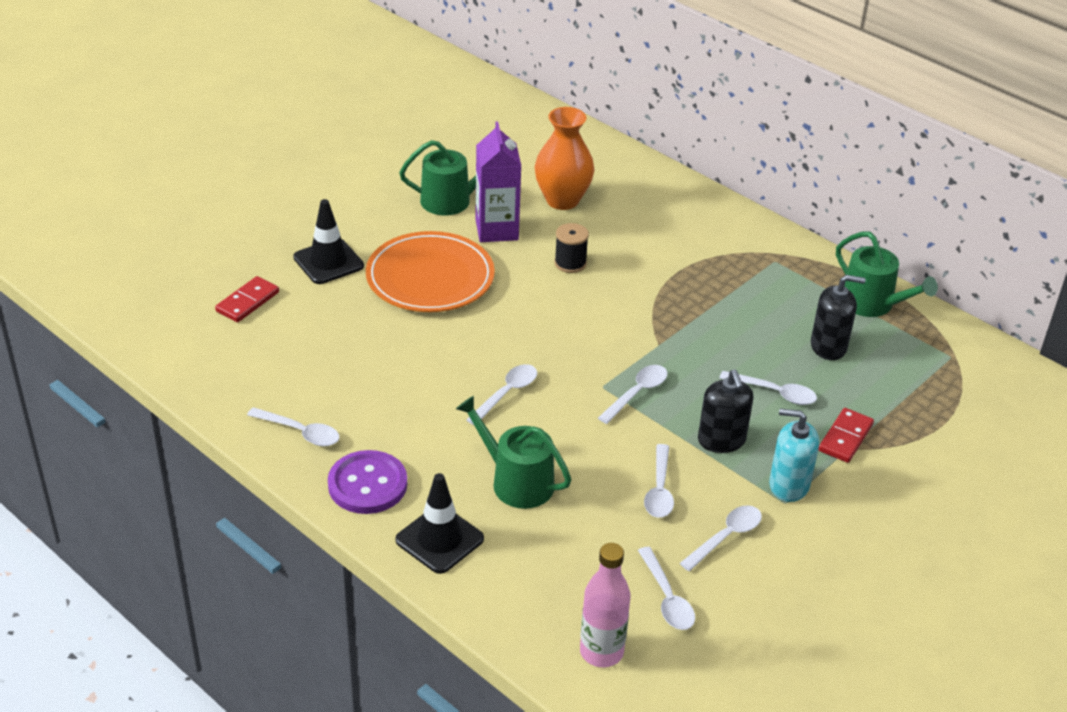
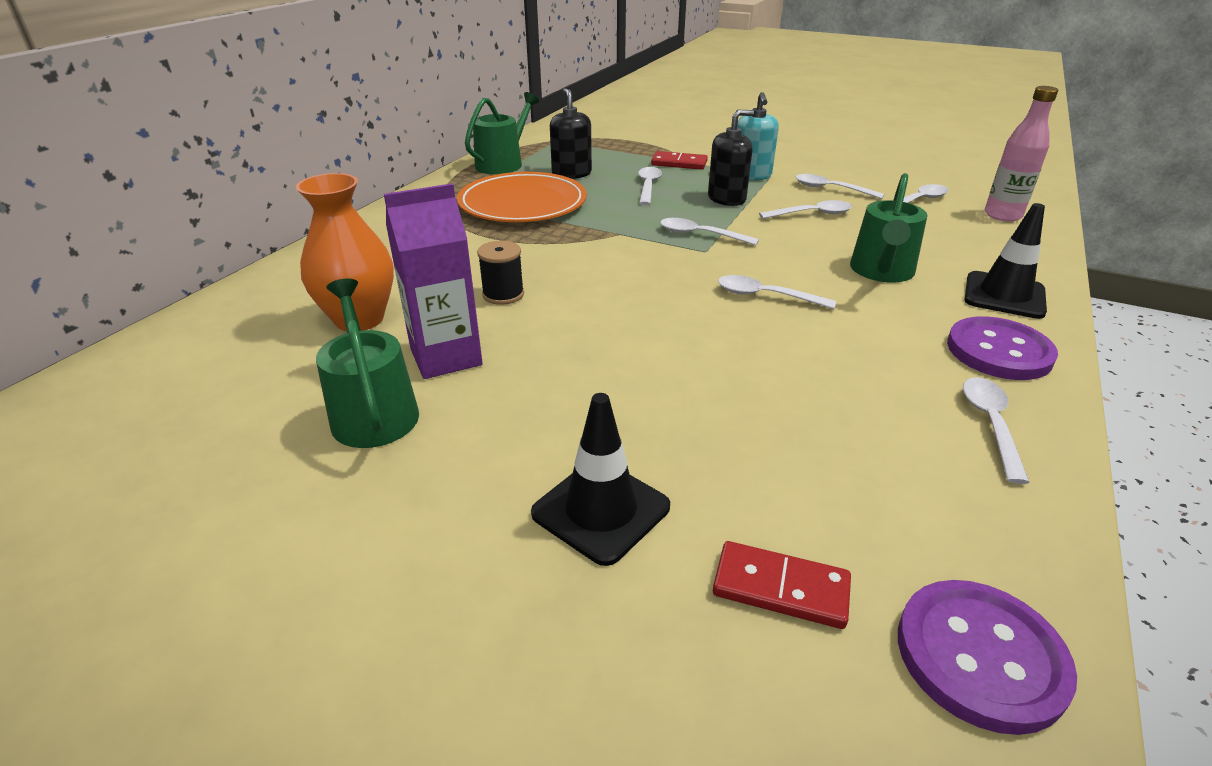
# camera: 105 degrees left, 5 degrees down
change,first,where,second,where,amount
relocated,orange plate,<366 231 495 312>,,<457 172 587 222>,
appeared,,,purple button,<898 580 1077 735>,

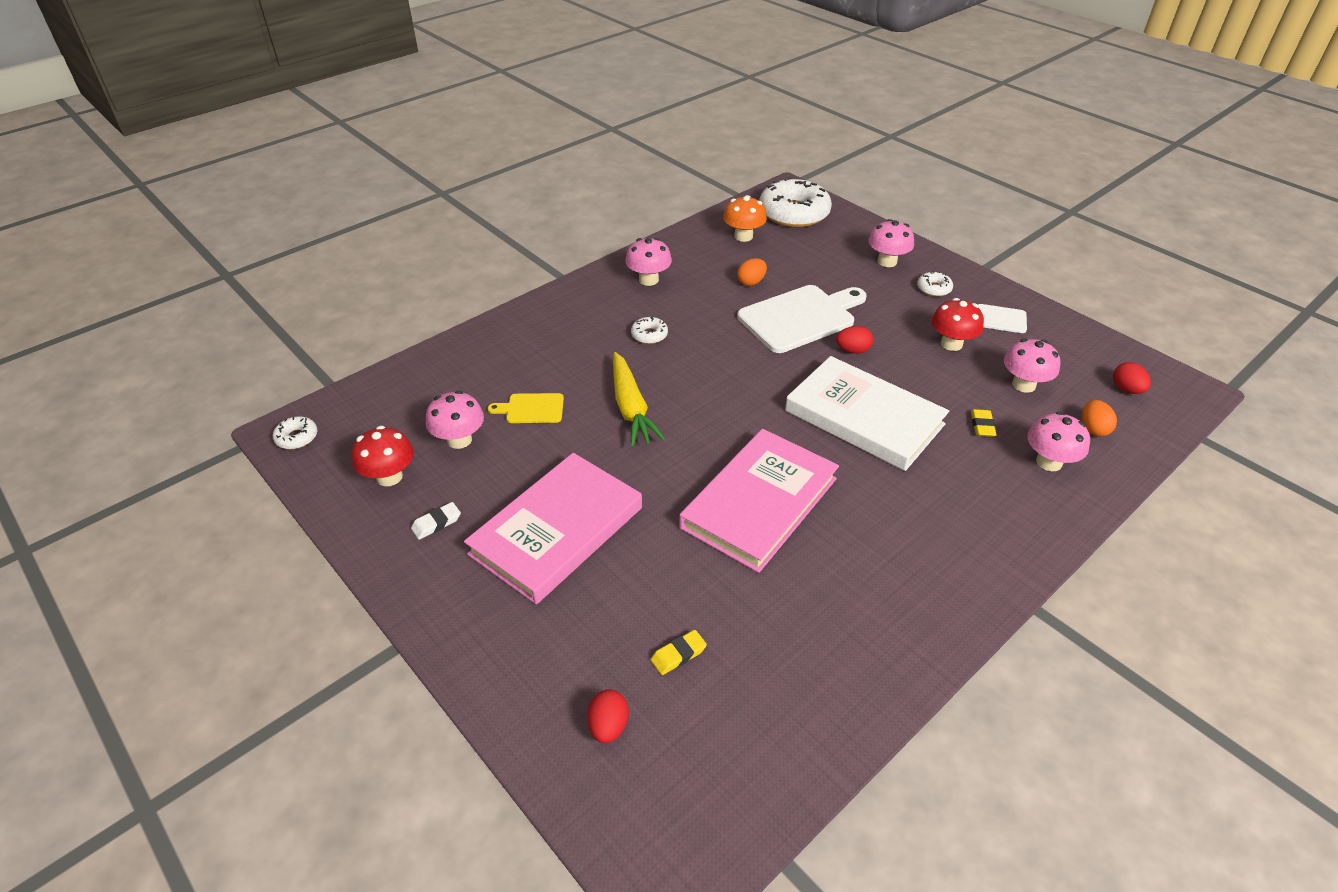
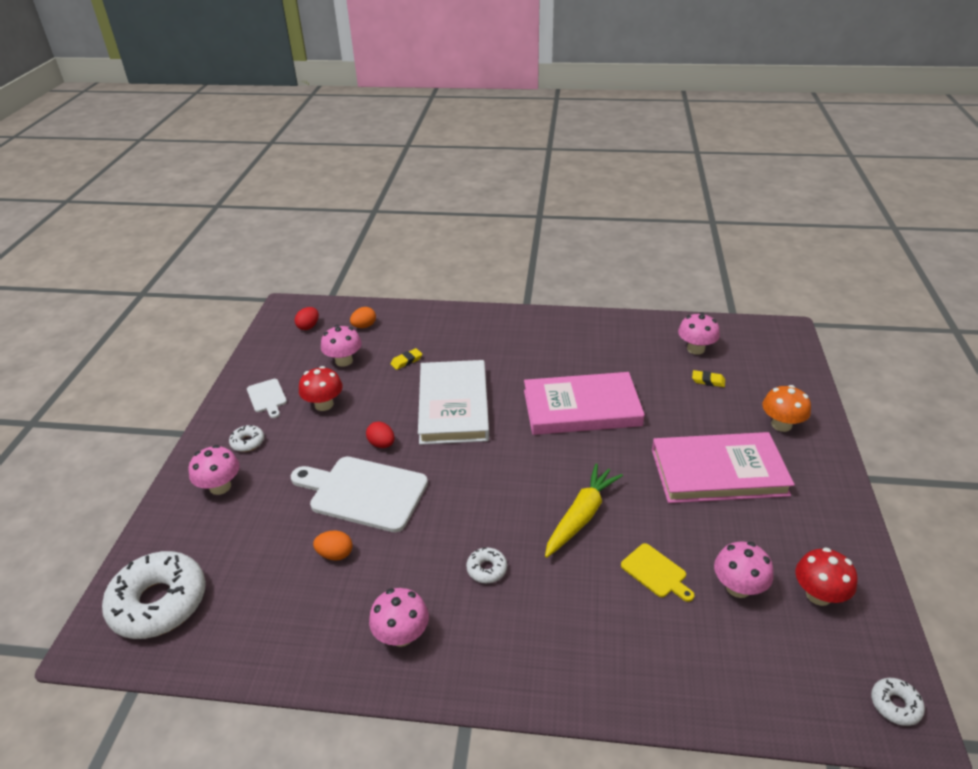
# camera: 130 degrees left, 5 degrees down
change,first,where,second,where,amount
relocated,pink mushroom,<1027 411 1090 471>,,<678 313 720 355>,
relocated,orange mushroom,<723 195 767 242>,,<763 385 811 432>,
missing,white eraser,<411 502 461 540>,,,
missing,red egg,<587 689 629 743>,,,

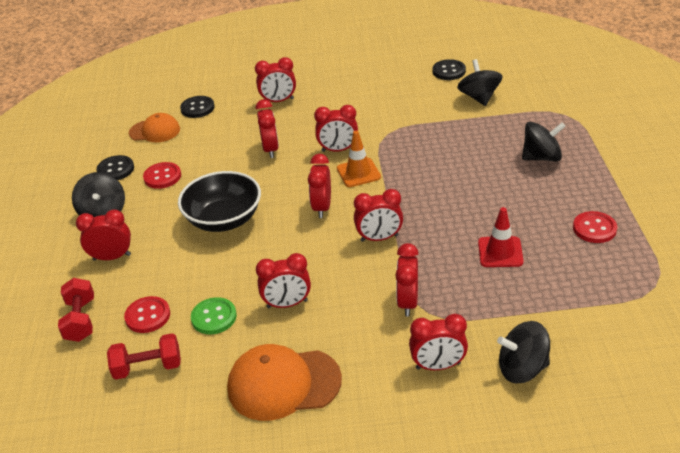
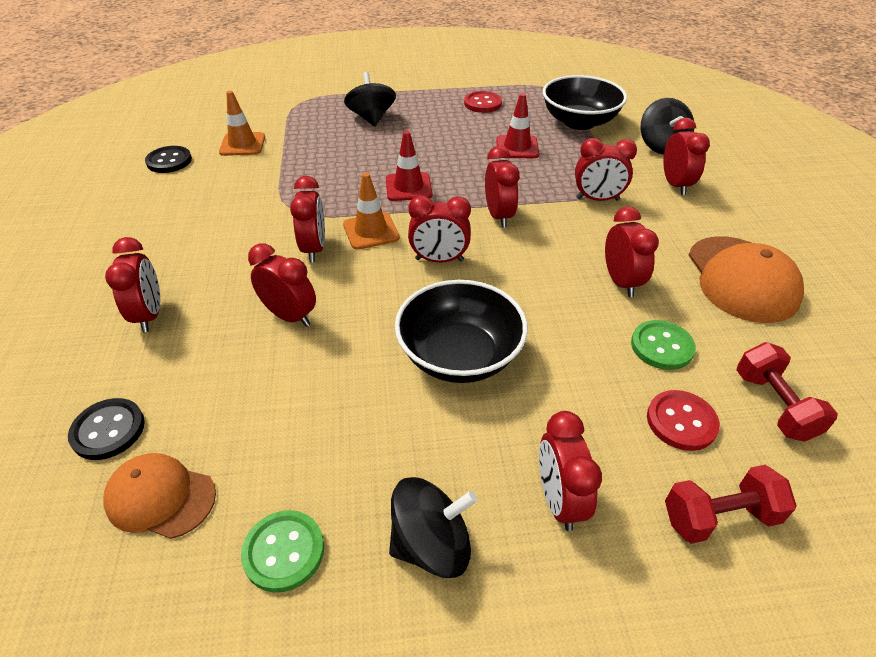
# camera: 95 degrees left, 5 degrees up
change,first,where,second,where,amount
spun,orange cap,<129 113 180 142>,,<103 453 216 539>,75 degrees counterclockwise
exchanged,black spinning top,<457 59 503 106>,orange traffic cone,<219 91 265 156>,
colour,black button,<96 155 134 180>,green button,<241 510 324 593>,
spun,red clock,<256 99 279 158>,,<248 243 316 327>,45 degrees clockwise
appeared,,,red traffic cone,<386 131 432 201>,
appeared,,,black bowl,<542 75 627 130>,
missing,red button,<143 162 181 189>,,,

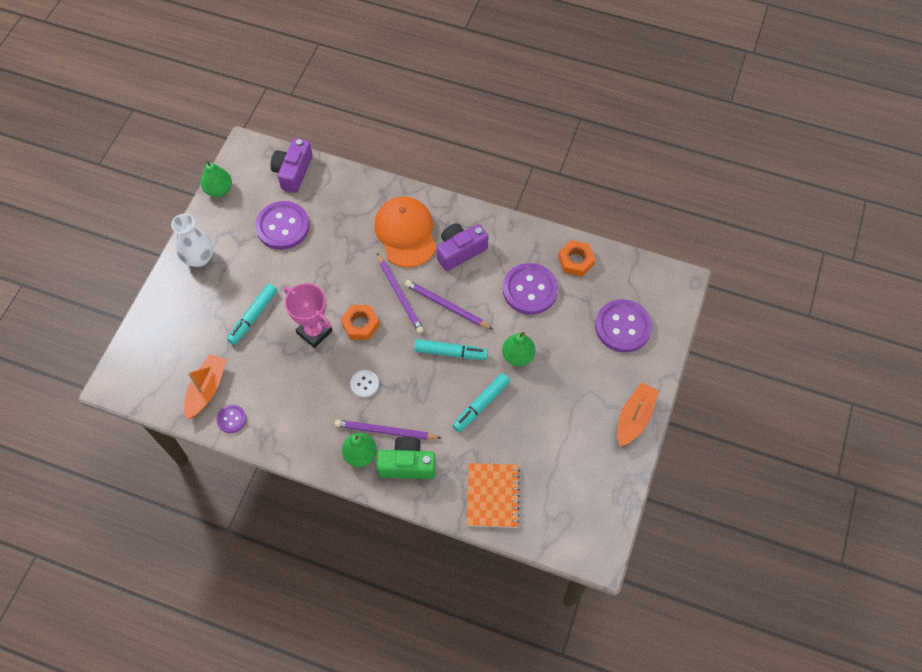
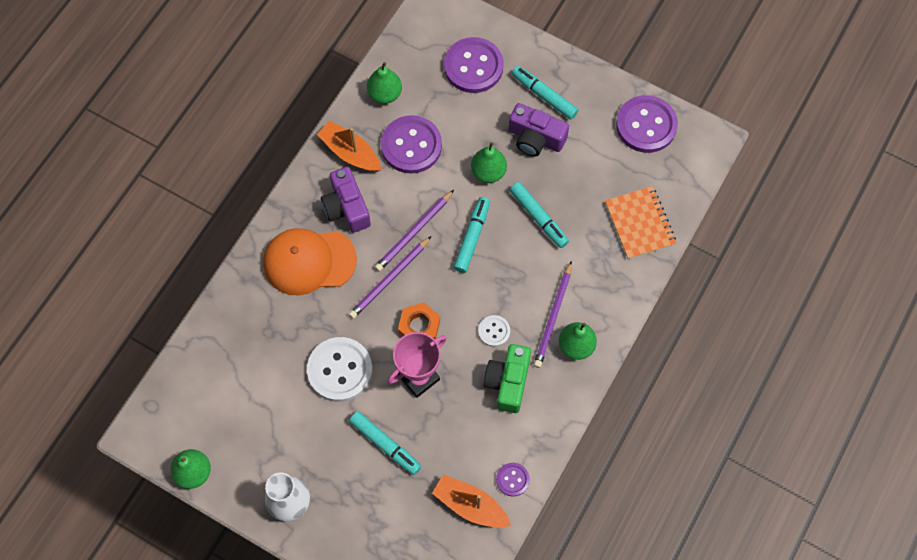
# camera: 80 degrees left, 5 degrees up
change,first,where,second,where,amount
appeared,,,white button,<307 337 373 402>,
relocated,orange boat,<617 382 659 446>,,<317 121 381 172>,
spun,purple pencil,<377 253 424 334>,,<349 236 431 319>,150 degrees clockwise
exchanged,orange nut,<558 240 595 277>,green pear,<367 62 402 104>,
relocated,green camera,<376 436 436 479>,,<484 344 531 413>,
relocated,purple camera,<271 138 313 193>,,<509 103 569 157>,
appeared,,,turquoise marker,<512 66 578 120>,
spun,orange notebook,<467 463 520 528>,,<605 186 676 259>,60 degrees clockwise
relocated,purple button,<255 201 310 250>,,<616 95 678 153>,

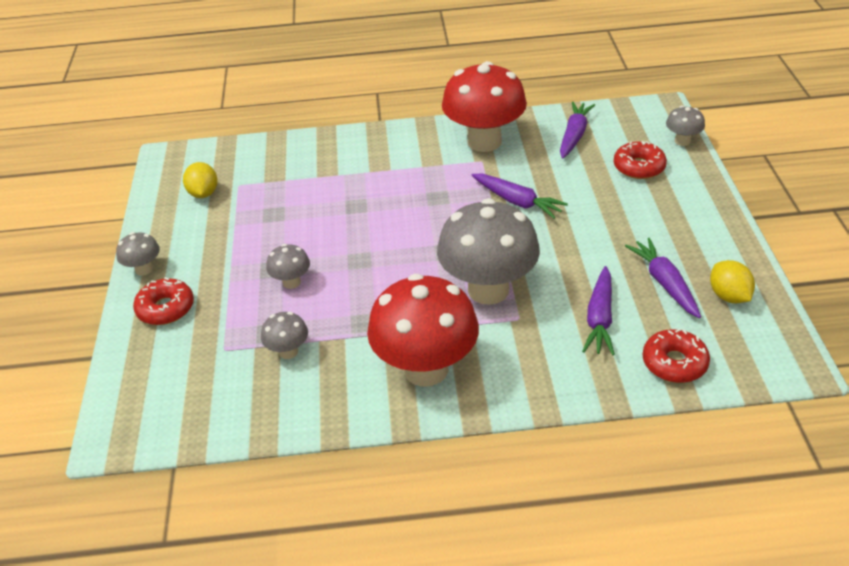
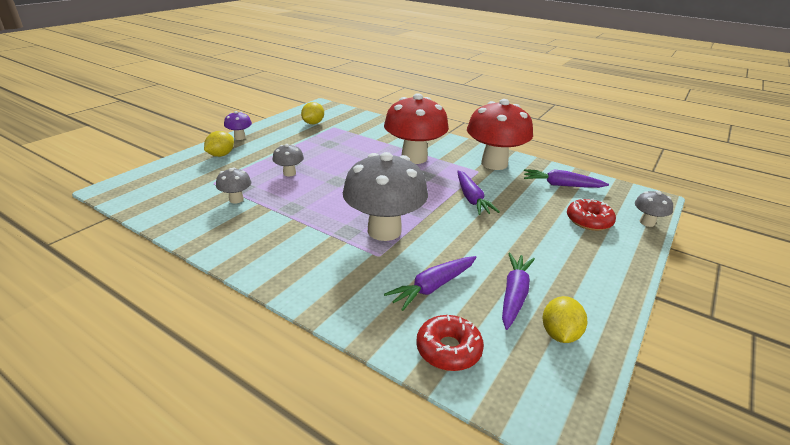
# camera: 35 degrees right, 10 degrees down
change,first,where,second,where,amount
exchanged,red donut,<133 277 194 325>,yellow lemon,<204 131 234 157>,
colour,grey mushroom,<116 232 160 276>,purple mushroom,<224 111 252 140>,
relocated,red mushroom,<367 274 479 387>,,<384 93 449 164>,
spun,purple carrot,<560 101 595 159>,,<524 169 609 188>,135 degrees counterclockwise

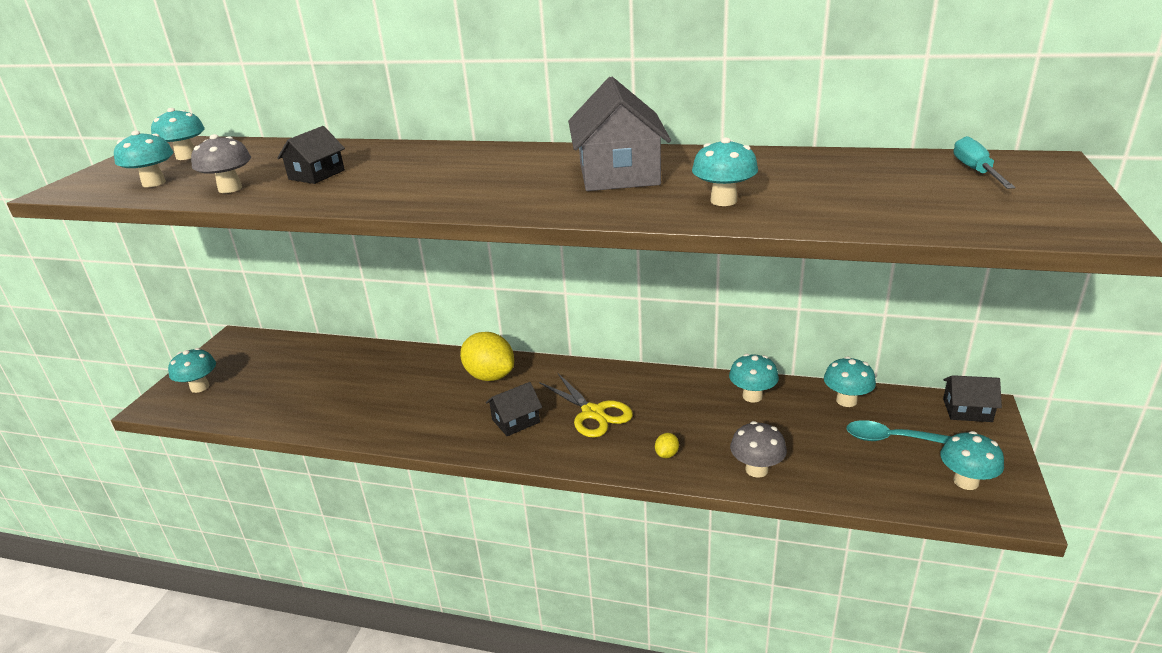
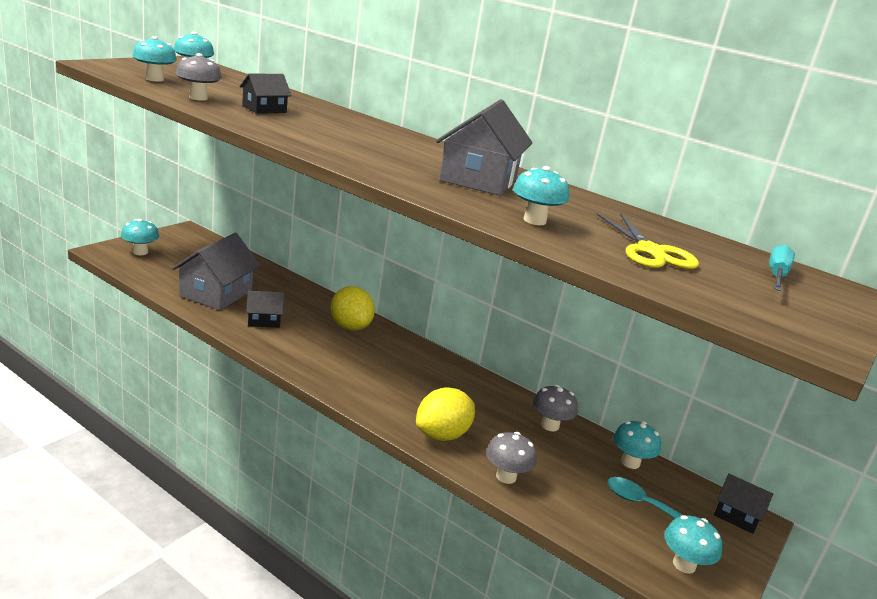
# camera: 15 degrees right, 5 degrees down
change,first,where,second,where,amount
appeared,,,grey house,<172 233 260 310>,
relocated,black house,<486 382 542 436>,,<246 290 284 328>,
size,yellow lemon,<655 433 679 458>,,<416 387 475 441>,x2.41
colour,turquoise mushroom,<729 354 779 403>,grey mushroom,<533 385 578 431>,
relocated,yellow scissors,<539 372 633 438>,,<597 213 699 269>,

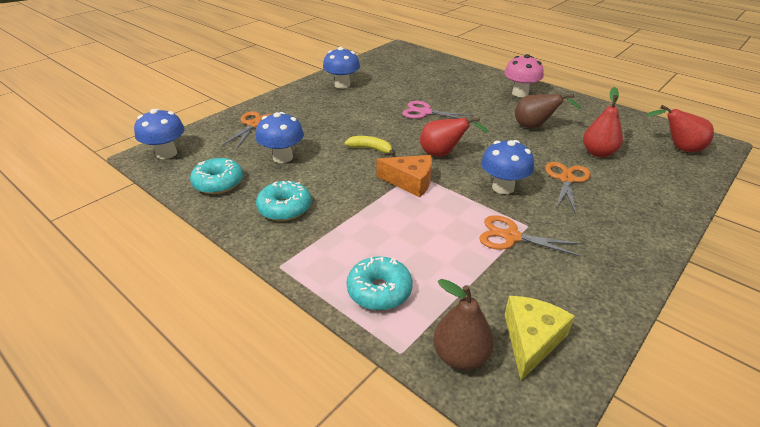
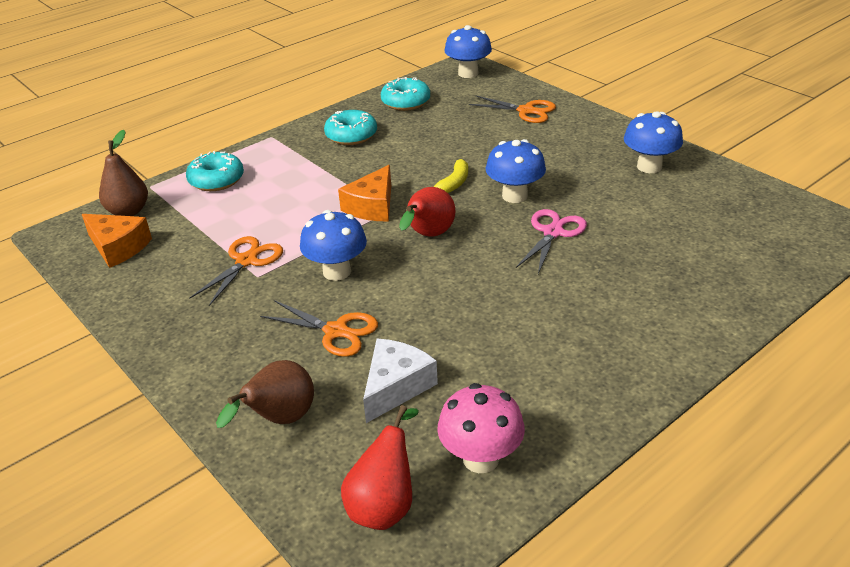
# camera: 100 degrees right, 0 degrees up
change,first,where,second,where,amount
colour,yellow cheese,<505 296 575 381>,orange cheese,<82 214 152 268>,
relocated,brown pear,<515 94 582 128>,,<216 360 314 428>,
exchanged,red pear,<583 87 623 157>,white cheese,<363 339 438 423>,
relocated,pink mushroom,<504 54 544 97>,,<437 383 525 473>,
relocated,blue mushroom,<256 112 304 163>,,<486 139 546 203>,

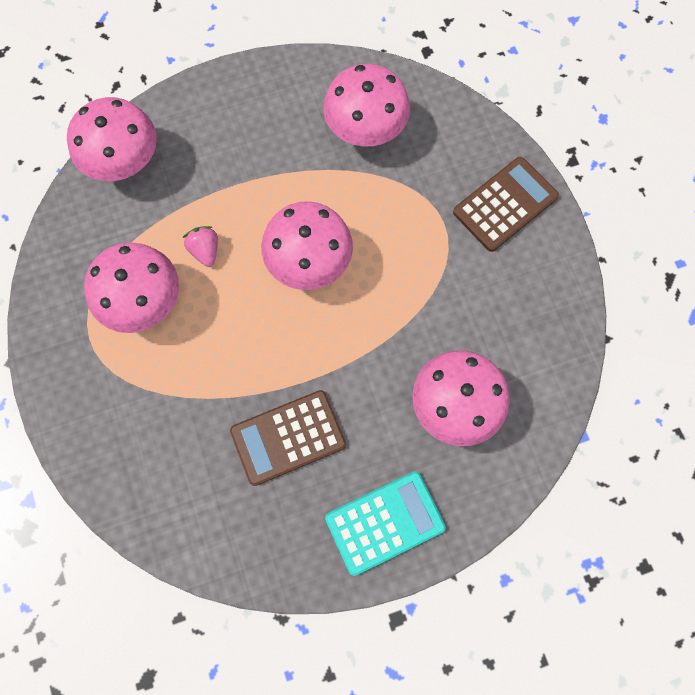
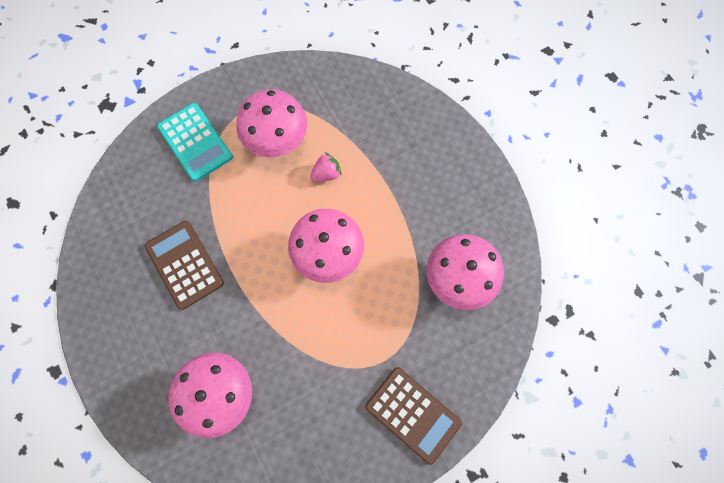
# camera: 80 degrees right, 0 degrees up
change,first,where,second,where,amount
relocated,turquoise calculator,<325 472 446 576>,,<157 103 233 181>,
missing,pink mushroom,<67 97 157 181>,,,

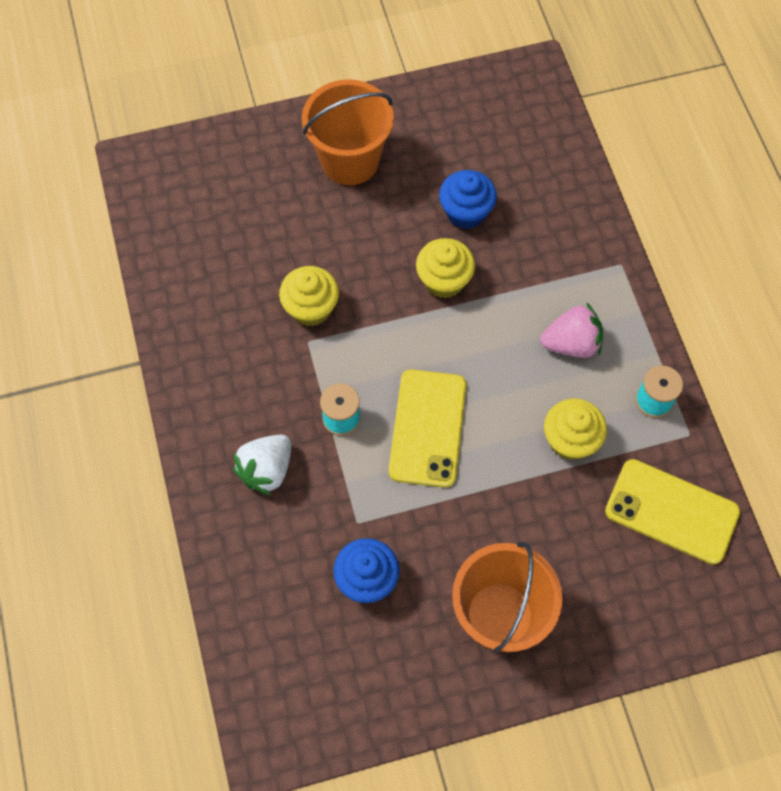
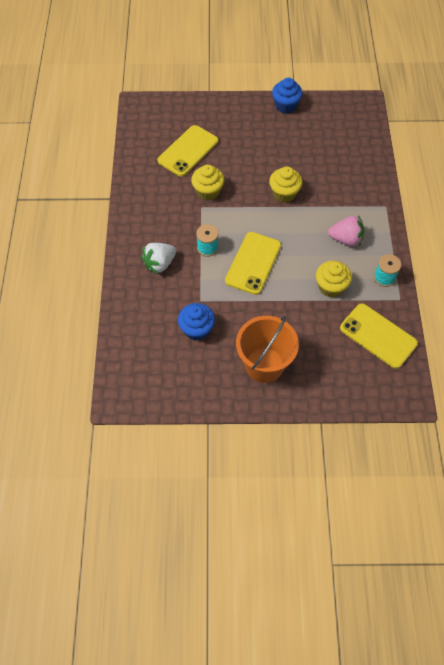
# camera: 15 degrees right, 5 degrees down
change,first,where,second,where,amount
appeared,,,yellow phone,<157 125 218 176>,
relocated,blue cupcake,<439 170 497 229>,,<272 78 303 113>,
missing,orange bucket,<302 79 394 185>,,,

